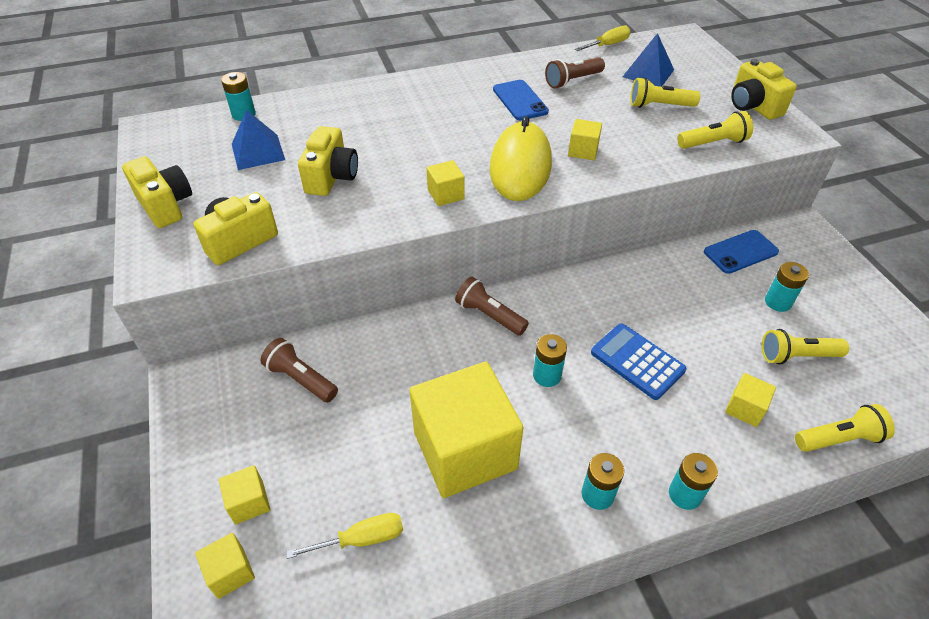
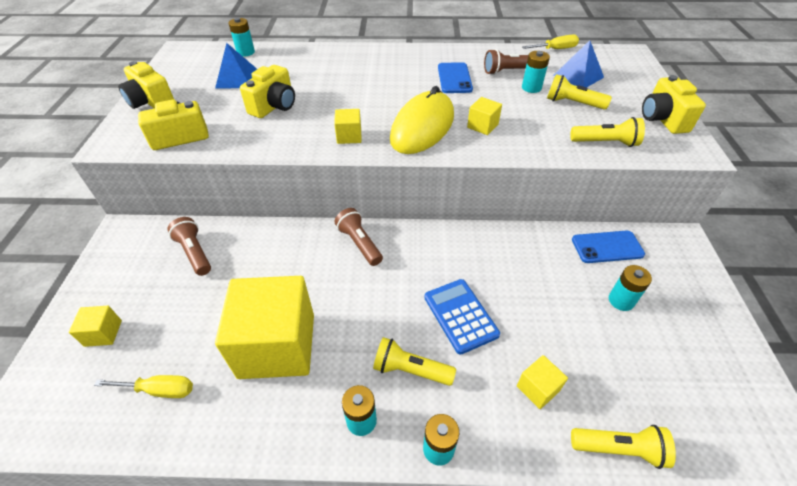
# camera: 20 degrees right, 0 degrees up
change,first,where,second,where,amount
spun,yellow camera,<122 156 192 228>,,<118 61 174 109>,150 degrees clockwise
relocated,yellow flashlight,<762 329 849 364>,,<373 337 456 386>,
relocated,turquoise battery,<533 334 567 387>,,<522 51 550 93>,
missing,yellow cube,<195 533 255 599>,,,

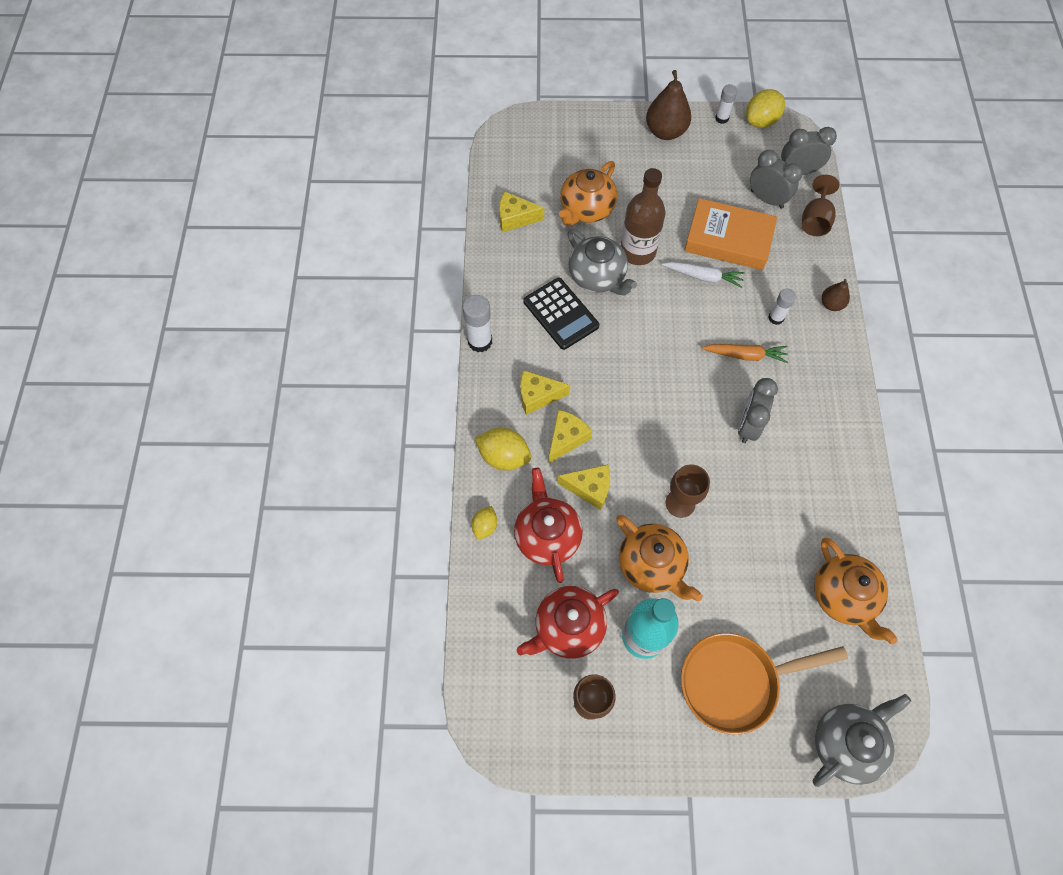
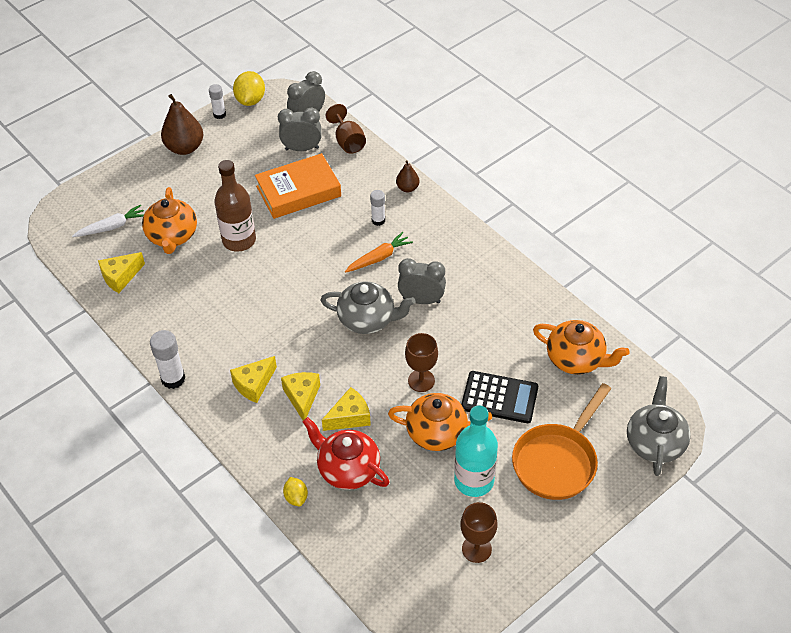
# camera: 40 degrees left, 15 degrees down
change,first,where,second,where,amount
relocated,white carrot,<662 262 745 288>,,<72 205 144 237>,
relocated,grey teapot,<567 229 637 295>,,<320 281 416 334>,
spun,grey clock,<738 378 778 443>,,<398 258 446 304>,120 degrees clockwise
relocated,black calculator,<523 278 600 350>,,<461 371 538 423>,
missing,yellow lemon,<475 428 531 471>,,,
missing,red teapot,<516 586 619 659>,,,

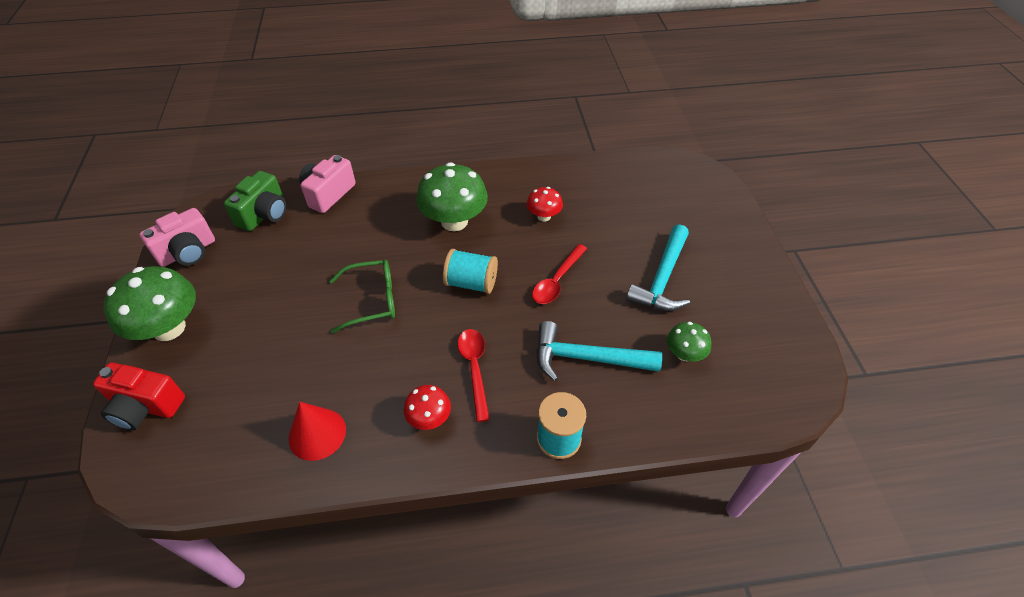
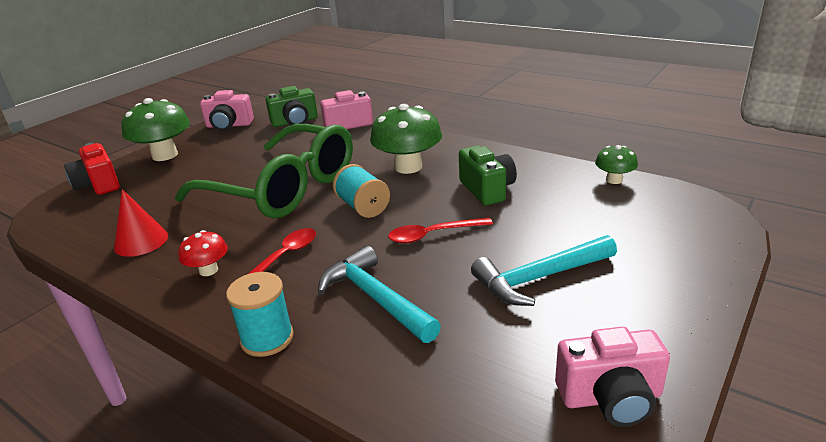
# camera: 45 degrees right, 20 degrees down
change,first,where,second,where,amount
size,green glasses,<329 260 395 333>,,<175 124 353 218>,x2.10
exchanged,red mushroom,<527 187 563 221>,green camera,<459 146 517 206>,
appeared,,,pink camera,<555 327 670 427>,
relocated,green mushroom,<667 322 712 362>,,<595 145 638 184>,

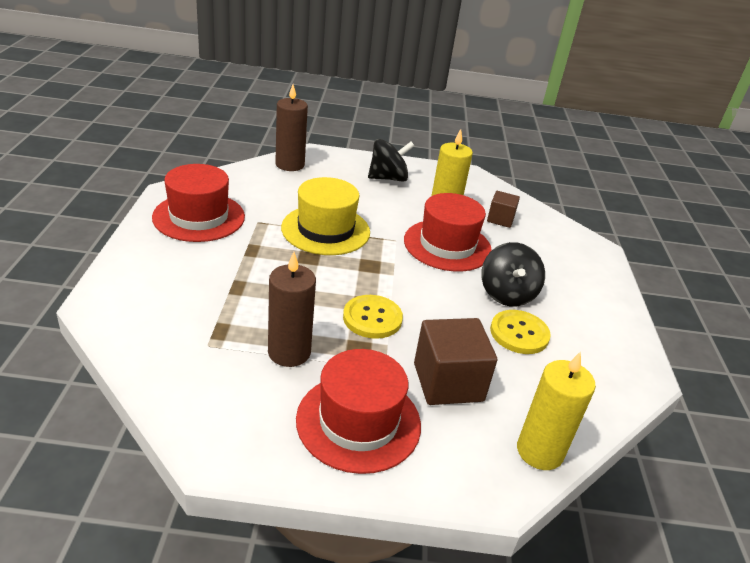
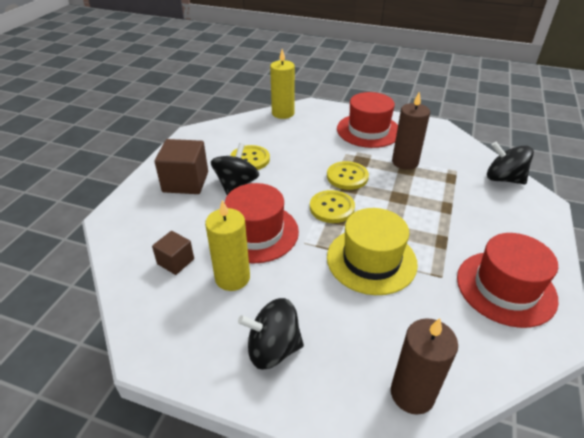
# camera: 160 degrees left, 5 degrees up
change,first,where,second,where,amount
relocated,brown cube,<414 318 497 405>,,<155 139 208 194>,
appeared,,,yellow button,<310 190 355 223>,
appeared,,,black spinning top,<487 142 534 184>,

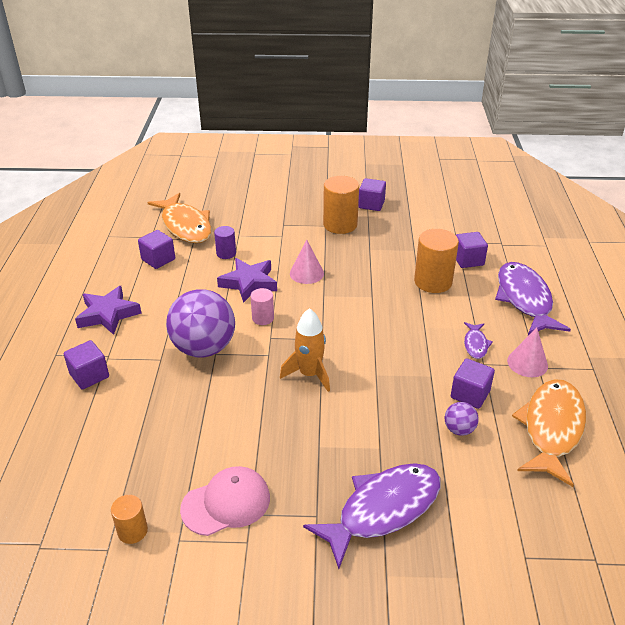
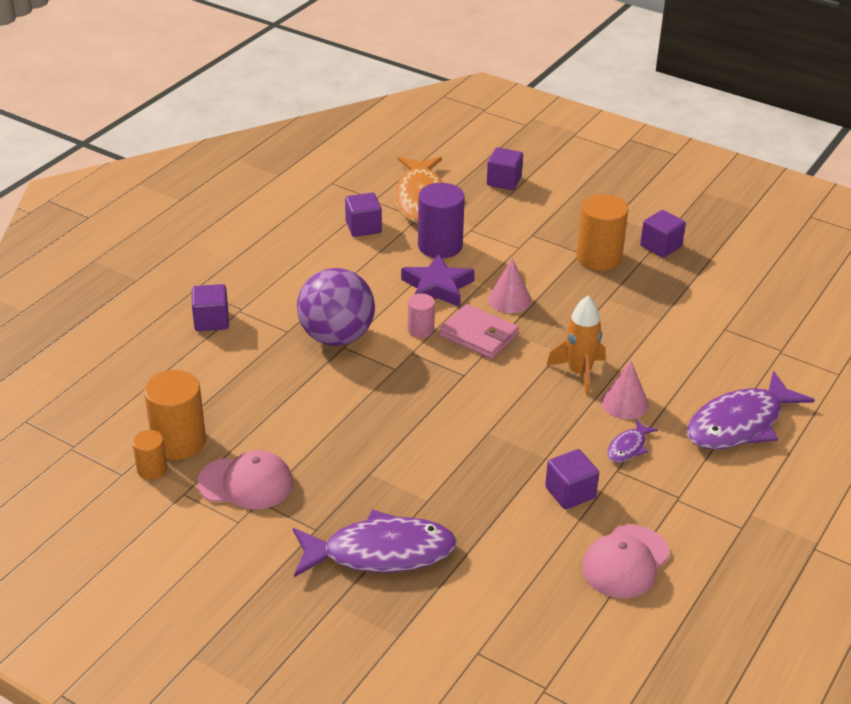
# camera: 30 degrees right, 0 degrees up
change,first,where,second,where,amount
relocated,orange cylinder,<414 229 459 293>,,<144 370 206 460>,
size,purple cylinder,<214 226 236 259>,,<418 183 465 259>,x1.83
appeared,,,pink wallet,<439 304 519 359>,
relocated,purple cube,<456 232 488 268>,,<487 147 523 190>,
relocated,orange rocket,<280 308 330 392>,,<546 295 605 396>,
exchanged,orange fish,<512 379 586 487>,pink cap,<582 525 670 598>,
relocated,pink cone,<507 328 548 377>,,<601 360 649 419>,
spun,purple fish,<495 262 571 335>,,<687 371 814 450>,150 degrees counterclockwise
missing,purple star,<75 286 142 335>,,,
missing,purple ball,<445 402 479 436>,,,

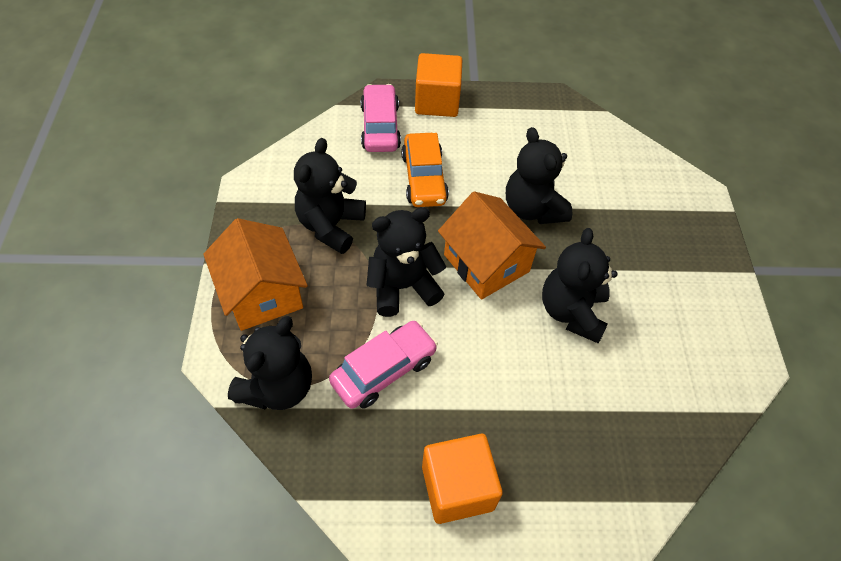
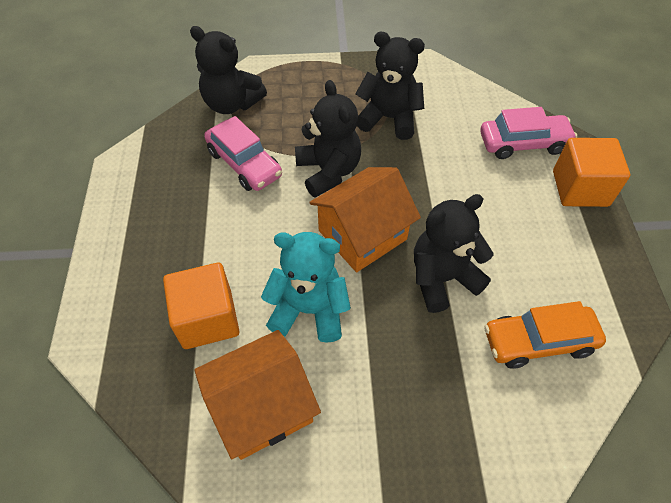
# camera: 90 degrees right, 0 degrees up
change,first,where,second,where,amount
relocated,orange cube,<422 434 503 524>,,<163 263 239 349>,
relocated,orange house,<203 218 308 331>,,<194 330 321 460>,
colour,black teddy bear,<542 228 617 343>,turquoise teddy bear,<261 232 351 343>,
relocated,orange car,<401 133 449 207>,,<484 301 606 368>,

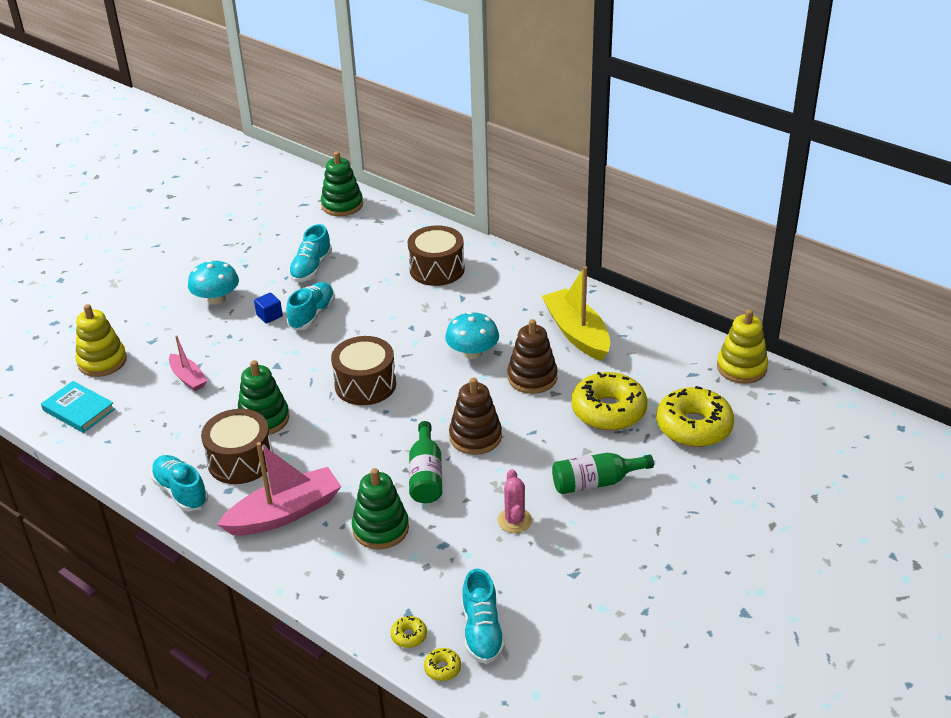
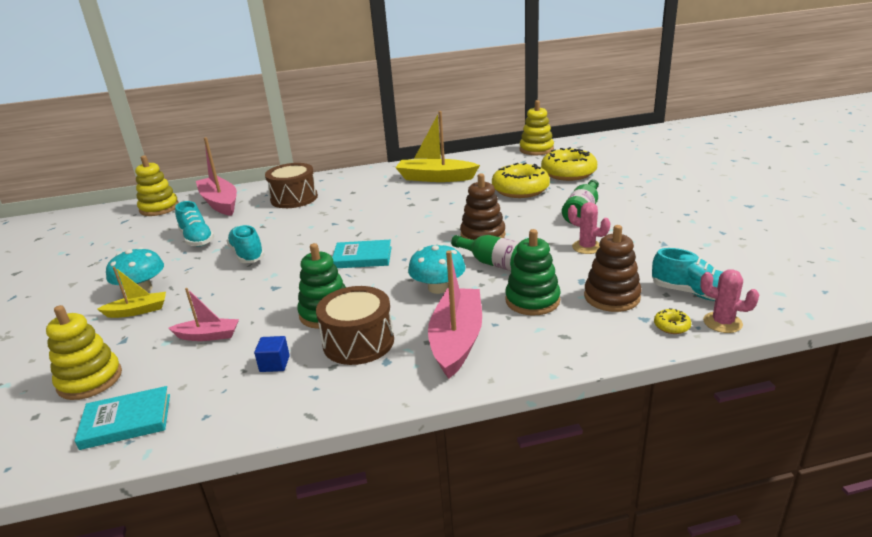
# camera: 50 degrees left, 10 degrees down
change,first,where,second,where,amount
appeared,,,yellow boat,<97 267 166 318>,
colour,green stacking toy,<321 151 363 216>,yellow stacking toy,<135 155 179 216>,
appeared,,,pink boat,<196 137 237 216>,
relocated,blue cube,<254 292 283 324>,,<254 336 290 372>,
exchanged,brown drum,<331 336 396 405>,turquoise book,<332 240 391 268>,
relocated,turquoise mushroom,<445 312 499 359>,,<408 243 466 294>,
relocated,brown stacking toy,<507 319 558 394>,,<584 225 642 312>,
exchanged,yellow donut,<424 648 461 681>,pink cactus,<700 269 759 333>,
missing,turquoise shoe,<151 455 208 512>,,,

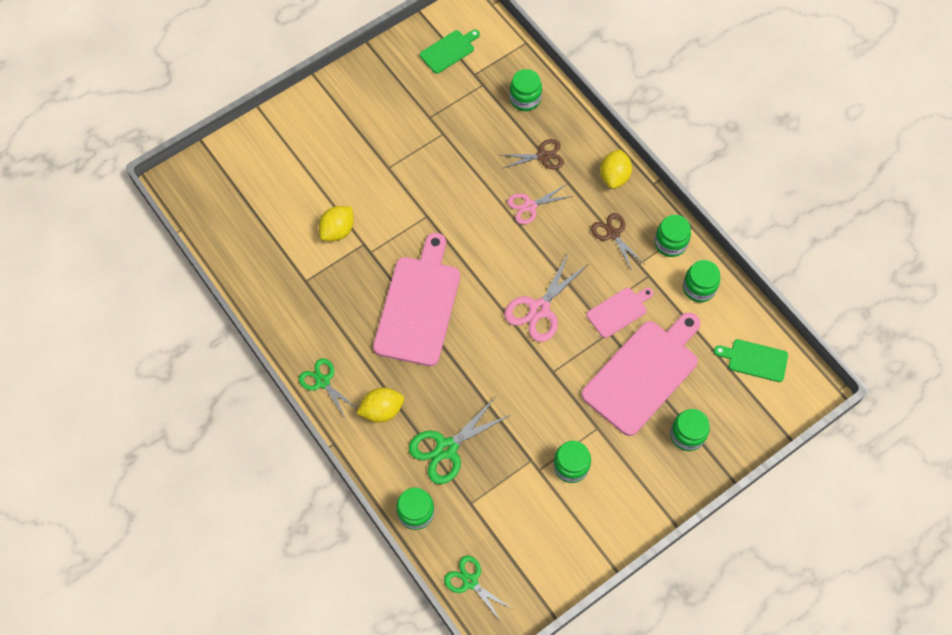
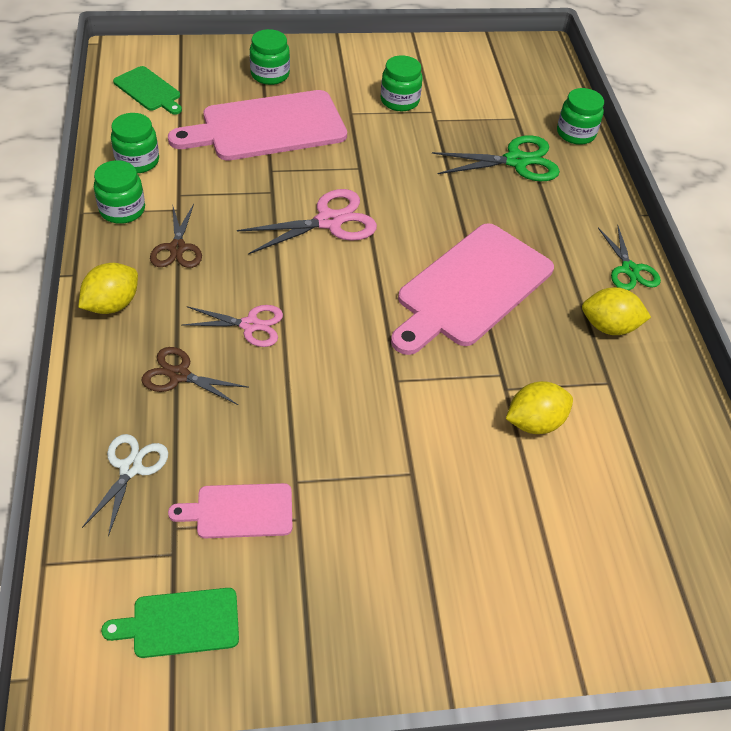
# camera: 155 degrees left, 15 degrees down
change,first,where,second,where,amount
exchanged,green jar,<510 69 542 111>,white scissors,<82 434 168 537>,
relocated,pink cutting board,<587 288 653 338>,,<168 483 293 538>,
relocated,yellow lemon,<357 388 404 423>,,<582 287 651 335>,
missing,green scissors,<444 555 512 623>,,,

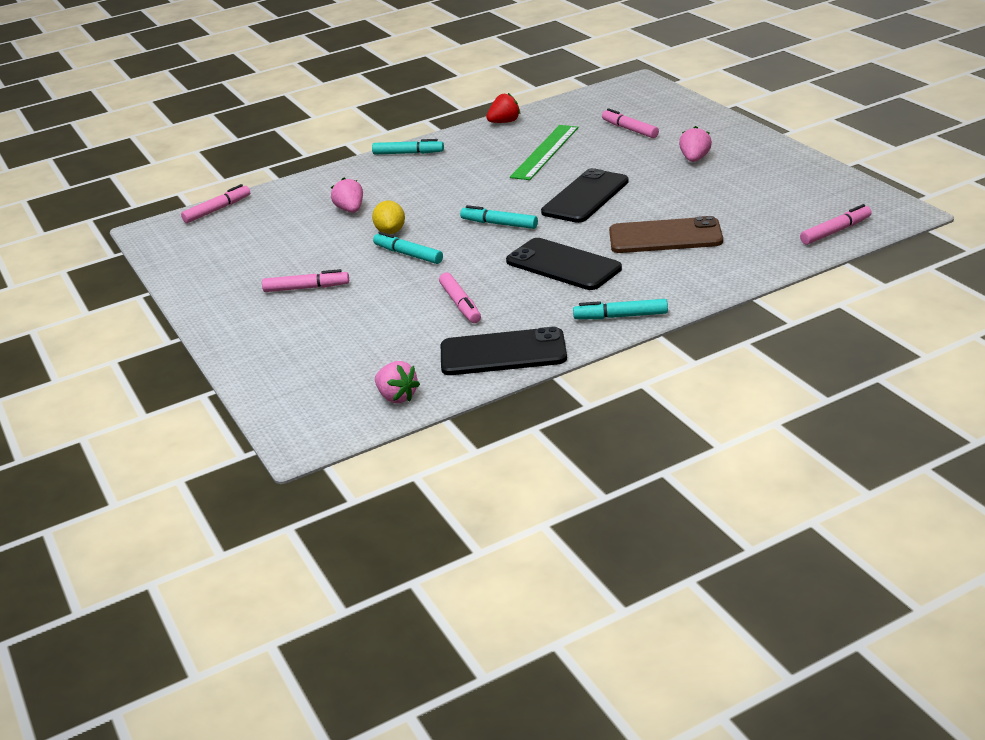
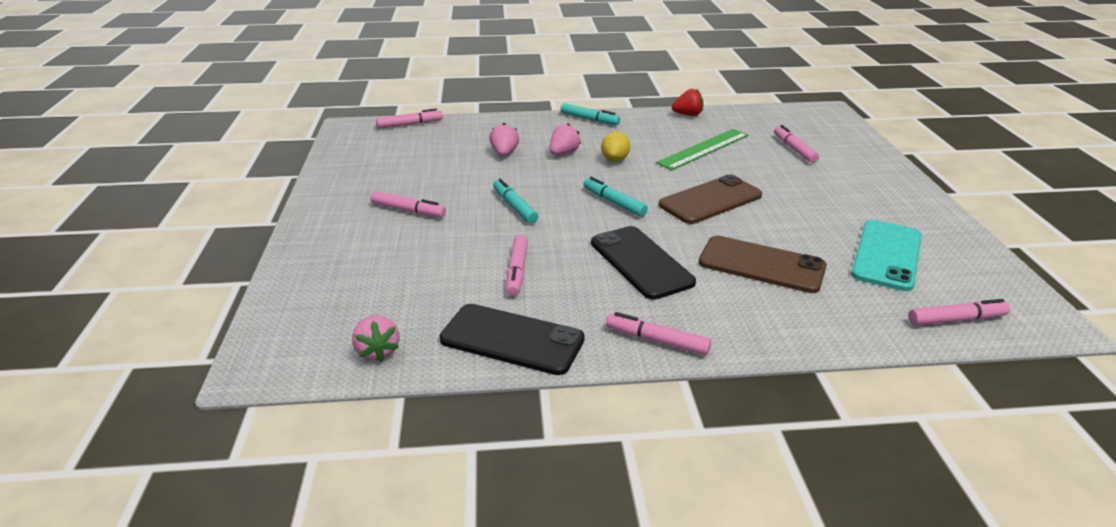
# camera: 20 degrees right, 0 degrees up
change,first,where,second,where,amount
relocated,pink strawberry,<679 126 712 162>,,<550 123 581 155>,
relocated,yellow lemon,<372 201 405 234>,,<601 132 630 162>,
colour,turquoise marker,<573 299 668 319>,pink marker,<606 312 711 355>,
colour,black phone,<541 168 629 223>,brown phone,<659 175 762 224>,
appeared,,,turquoise phone,<851 220 922 291>,

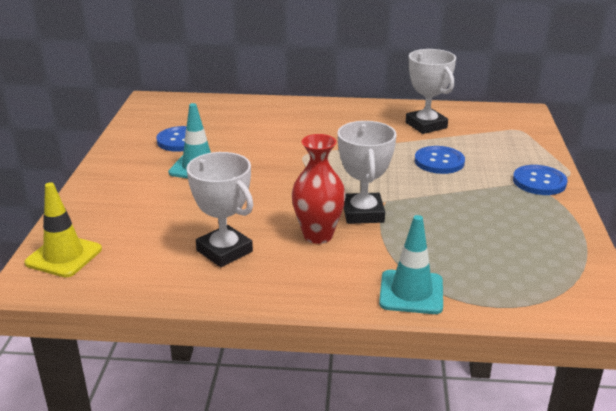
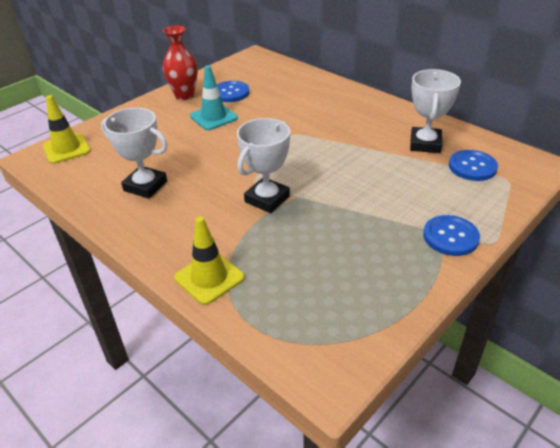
# camera: 40 degrees right, 10 degrees up
change,first,where,second,where,amount
spun,white trophy,<186 152 253 267>,,<101 108 168 199>,60 degrees counterclockwise
relocated,red vase,<292 134 346 244>,,<163 25 198 100>,
colour,turquoise traffic cone,<379 215 443 314>,yellow traffic cone,<174 216 244 305>,
relocated,blue button,<415 146 465 174>,,<449 150 498 181>,

